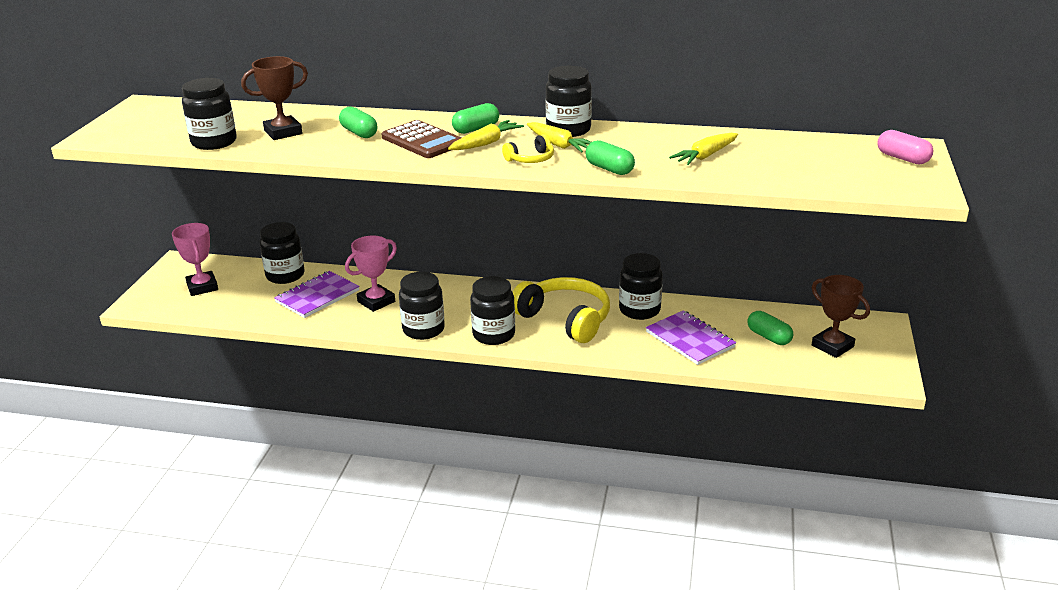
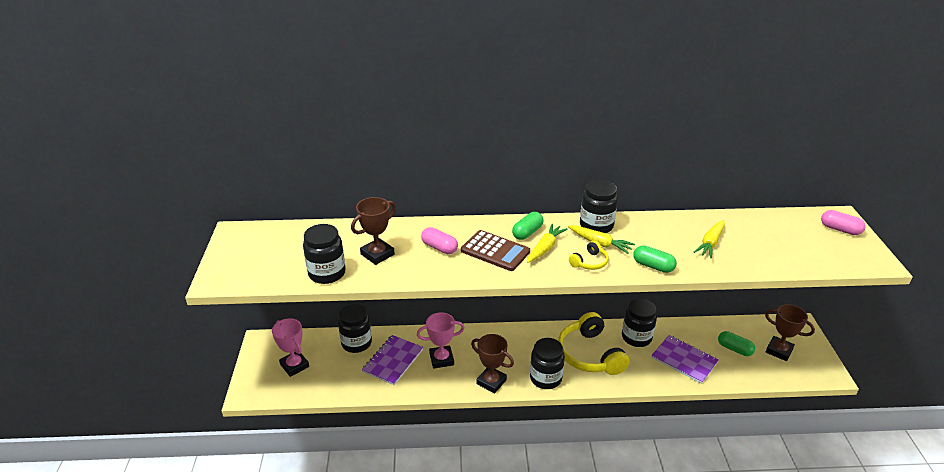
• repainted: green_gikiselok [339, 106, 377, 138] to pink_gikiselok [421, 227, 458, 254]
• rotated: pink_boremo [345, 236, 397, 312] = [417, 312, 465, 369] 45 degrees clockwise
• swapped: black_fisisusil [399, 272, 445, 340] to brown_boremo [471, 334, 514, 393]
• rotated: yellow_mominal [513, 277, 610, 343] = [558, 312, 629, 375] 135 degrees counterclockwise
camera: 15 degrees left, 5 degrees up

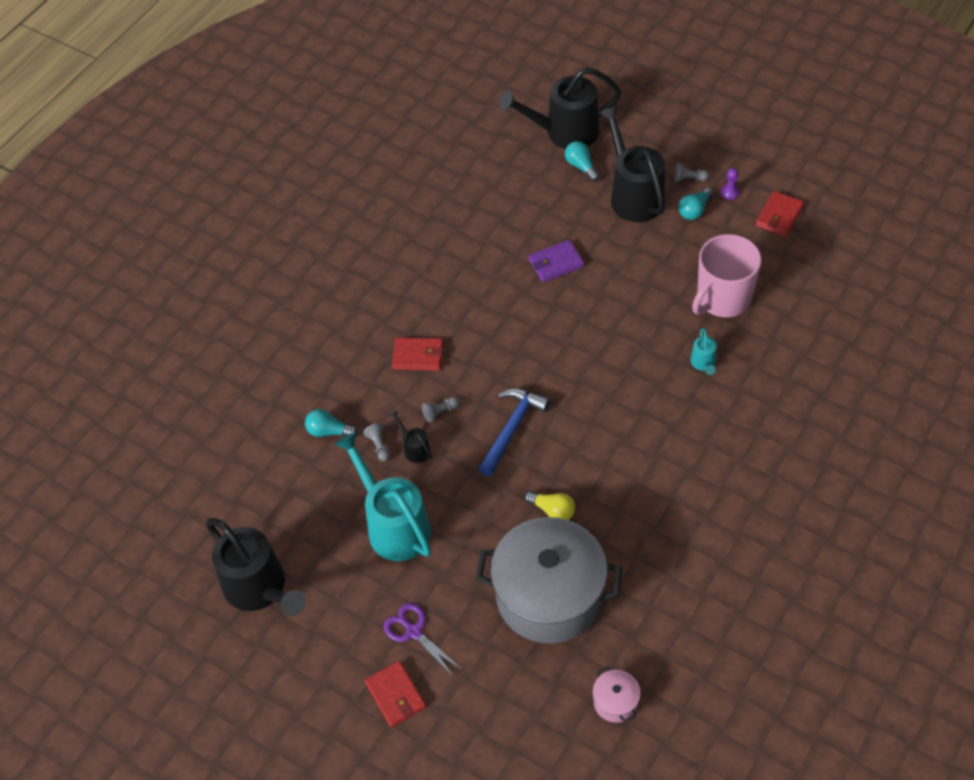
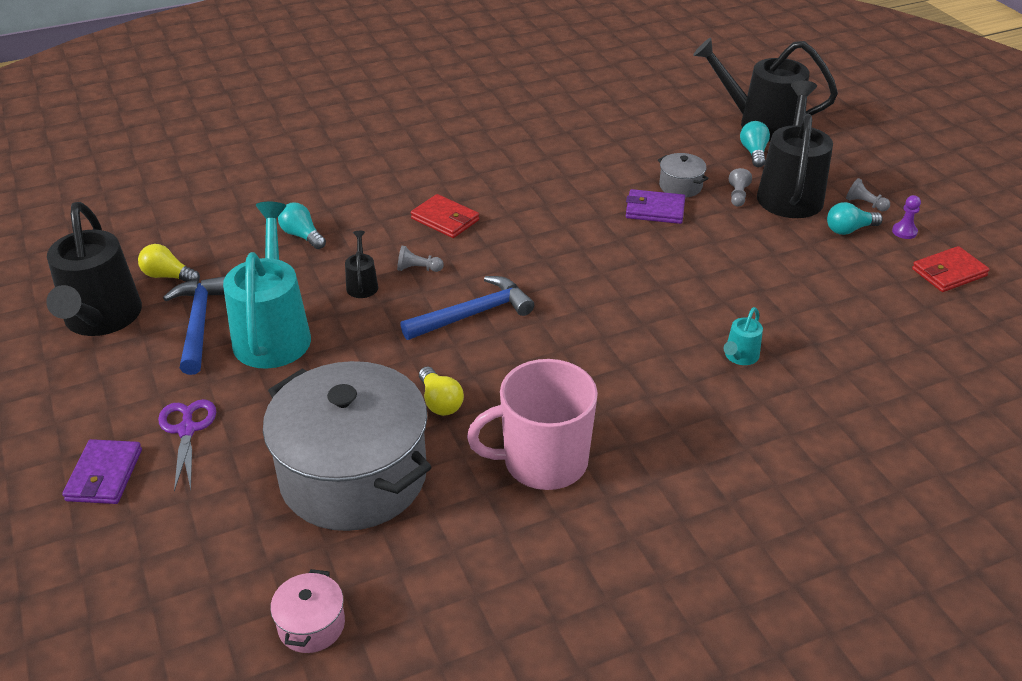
• shifted: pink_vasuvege [692, 234, 762, 317] to [467, 359, 598, 490]
• shifted: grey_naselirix [363, 423, 390, 461] to [729, 168, 752, 207]
• repainted: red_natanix [365, 660, 426, 727] to purple_natanix [62, 439, 142, 504]
• new: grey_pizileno [658, 153, 709, 197]
• new: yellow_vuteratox [138, 244, 200, 282]
• new: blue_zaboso [163, 276, 225, 375]
camera: 30 degrees right, 15 degrees down

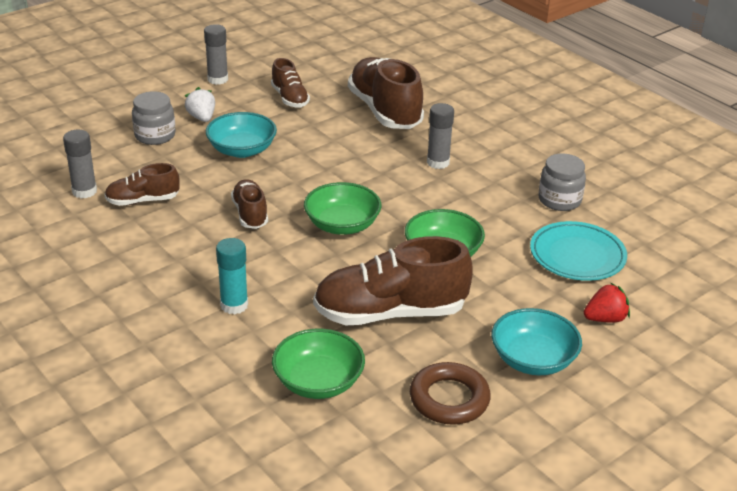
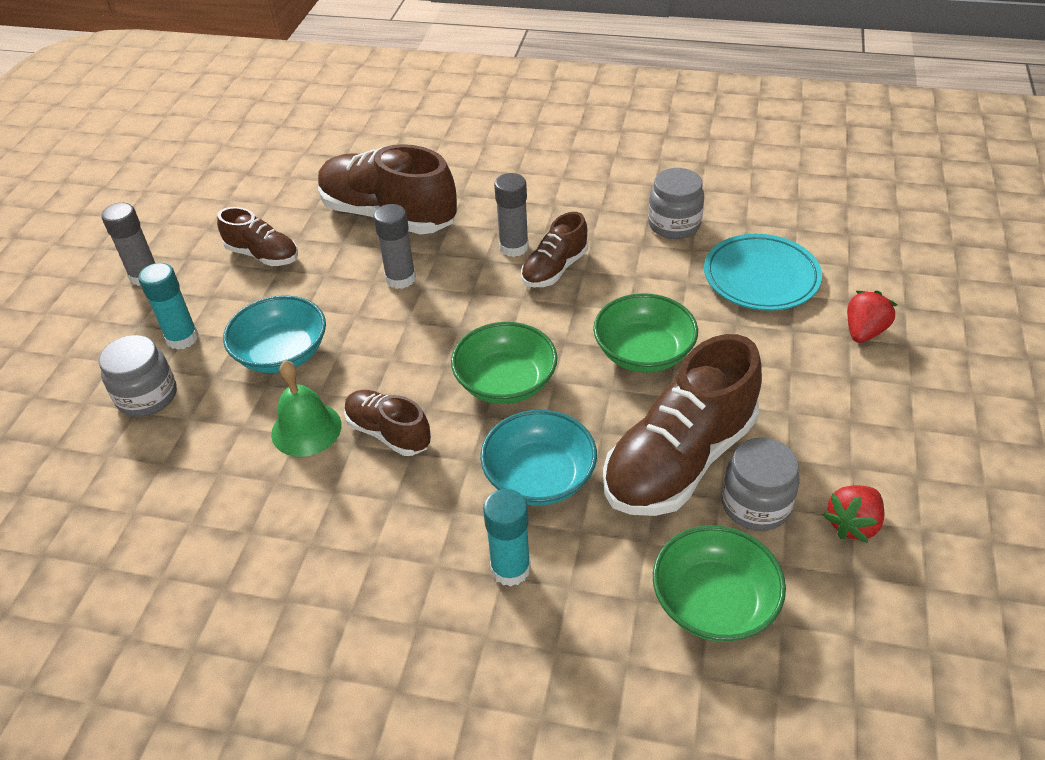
• swapped: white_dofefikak [185, 87, 215, 122] to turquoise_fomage [138, 263, 199, 350]
• shifted: grey_fomage [63, 130, 97, 198] to [373, 204, 416, 289]
• shifted: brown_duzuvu [104, 163, 180, 206] to [521, 212, 588, 287]
• shifted: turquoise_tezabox [491, 308, 582, 375] to [480, 410, 597, 506]
• swapped: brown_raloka [410, 362, 491, 425] to red_dofefikak [823, 485, 884, 543]
• new: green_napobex [271, 360, 342, 457]
• new: grey_fisisusil [722, 438, 799, 531]
camera: 35 degrees left, 10 degrees up

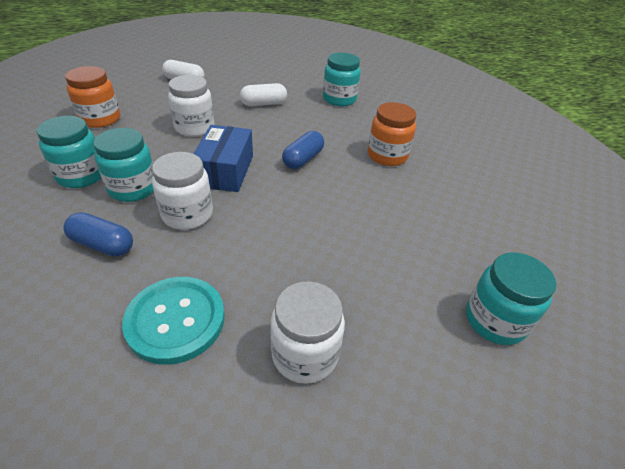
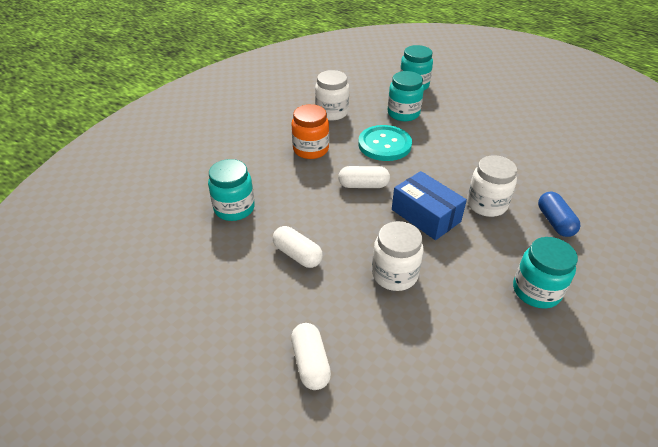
• gone: orange_fisisusil [65, 66, 120, 128]
• rotated: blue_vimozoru [194, 125, 253, 192] = [392, 171, 467, 240] 75 degrees clockwise
• shifted: turquoise_fisisusil [93, 128, 154, 202] to [387, 71, 424, 121]
• repainted: blue_gikiselok [282, 131, 324, 169] to white_gikiselok [338, 166, 390, 188]
• shifted: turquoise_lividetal [122, 277, 225, 365] to [358, 125, 412, 161]
• shifted: white_fisisusil [270, 281, 345, 384] to [315, 70, 349, 120]
camera: 120 degrees left, 0 degrees up

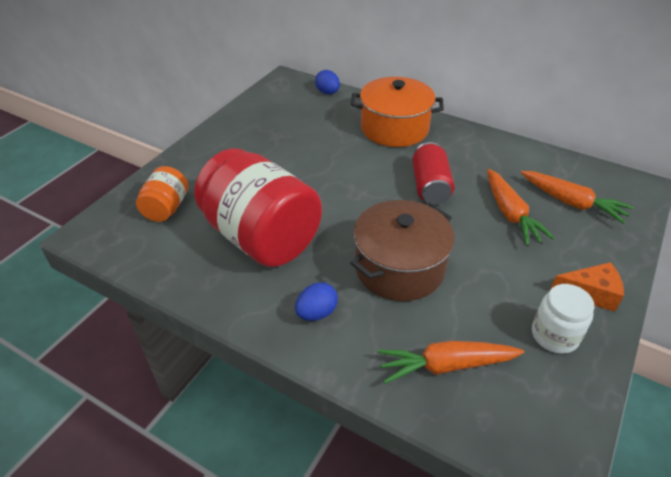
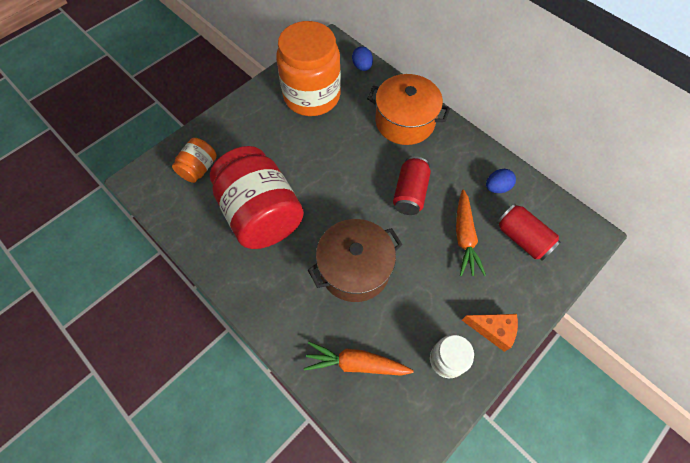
• swapped: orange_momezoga [521, 171, 634, 224] to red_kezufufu [497, 204, 561, 261]
• shifted: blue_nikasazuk [295, 282, 338, 321] to [486, 169, 516, 193]
• new: orange_fisisusil [276, 21, 341, 116]
camera: 15 degrees right, 20 degrees up

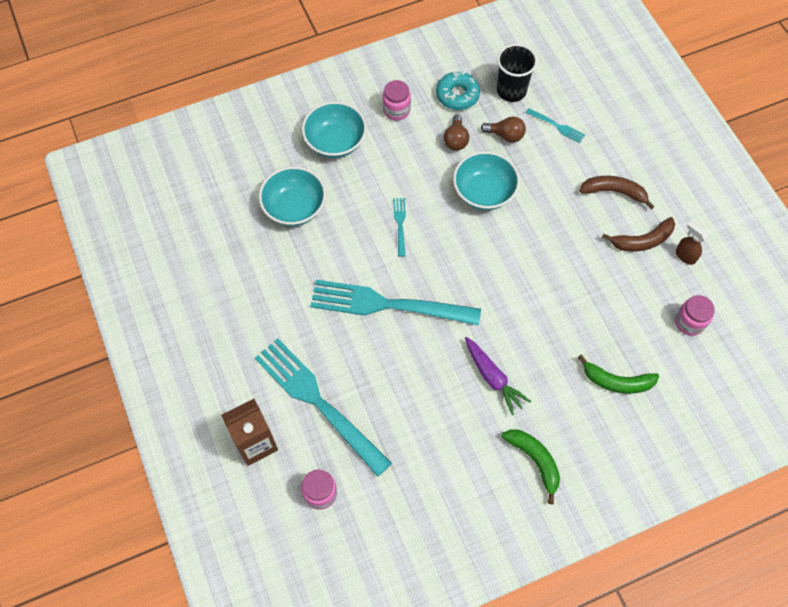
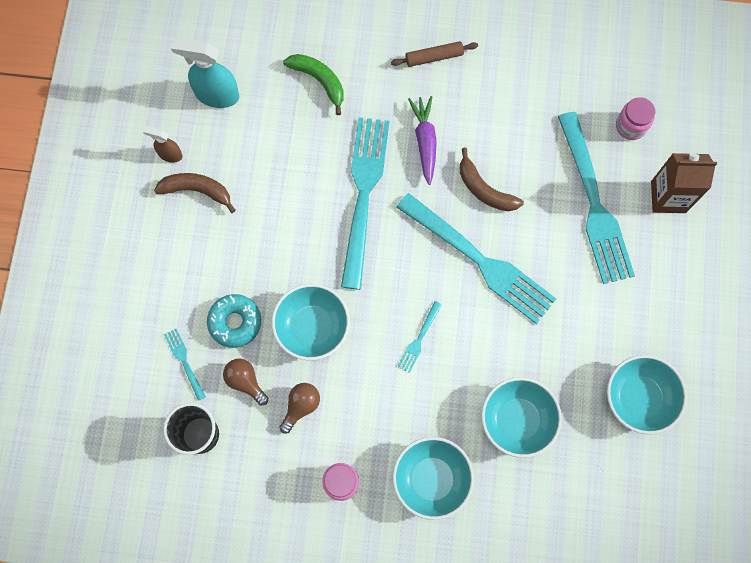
• shifted: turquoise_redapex [436, 71, 480, 110] to [207, 294, 261, 348]
• shifted: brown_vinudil [579, 176, 654, 209] to [460, 147, 524, 211]
• rotated: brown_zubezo [676, 221, 708, 265] = [143, 126, 183, 163] 120 degrees clockwise
• swapped: pink_fisisusil [675, 295, 715, 336] to turquoise_zubezo [171, 38, 239, 108]
• swapped: green_vinudil [502, 429, 560, 504] to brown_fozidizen [391, 41, 478, 67]
• new: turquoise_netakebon [341, 117, 390, 290]
• new: turquoise_tezabox [607, 355, 687, 435]
camera: 150 degrees left, 10 degrees up

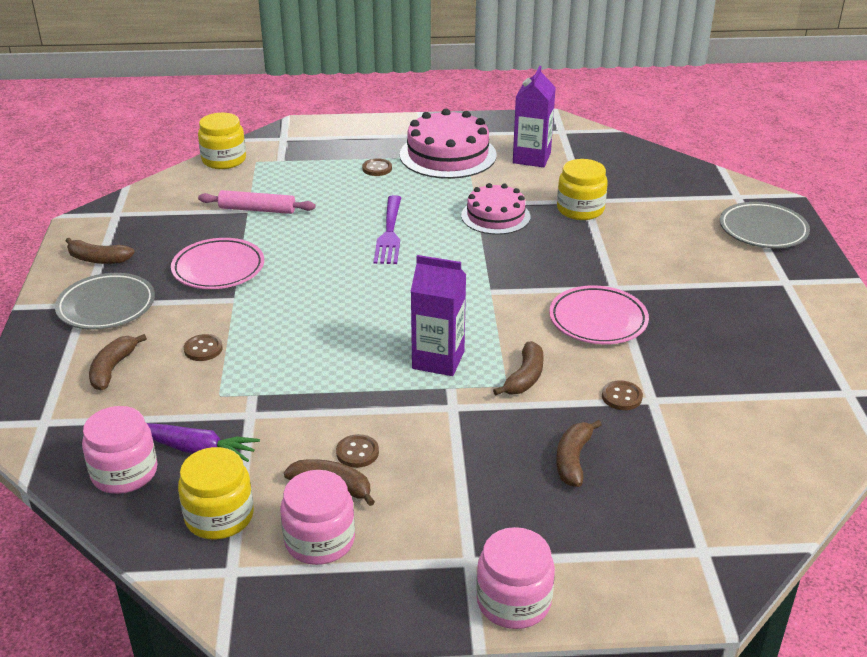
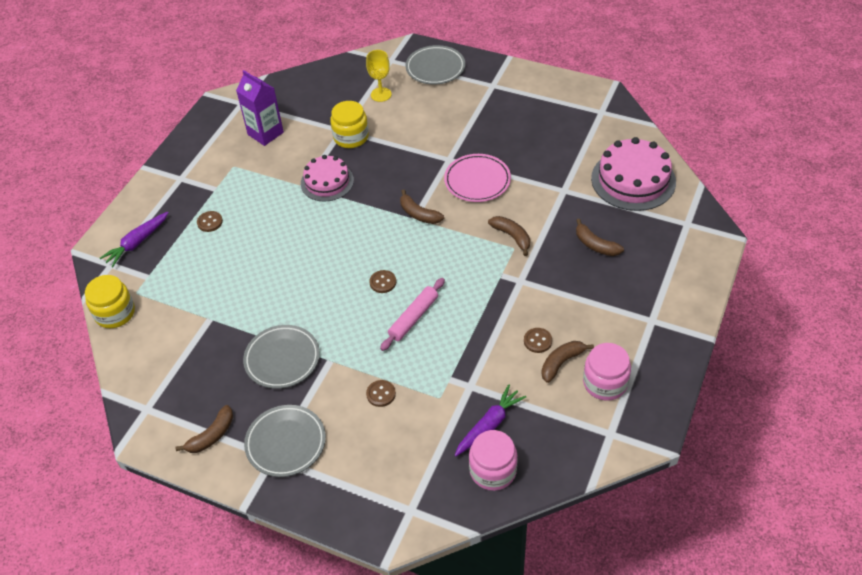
• shifted: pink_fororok [400, 109, 497, 179] to [591, 137, 676, 211]
• shifted: pink_fozidizen [198, 190, 316, 214] to [380, 278, 445, 351]
• gone: purple_netakebon [374, 195, 401, 264]
• repainted: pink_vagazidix [171, 238, 264, 289] to grey_vagazidix [243, 325, 320, 389]
• gone: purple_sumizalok [411, 255, 466, 376]
• shifted: brown_vinudil [89, 334, 147, 390] to [400, 190, 444, 224]
• shifted: brown_lividetal [602, 380, 643, 410] to [369, 270, 396, 293]
• gone: yellow_fisisusil [178, 447, 254, 539]
• gone: pink_fisisusil [476, 527, 555, 629]
• new: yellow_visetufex [366, 50, 392, 102]
• new: purple_momezoga [100, 212, 169, 267]
camera: 60 degrees left, 15 degrees up

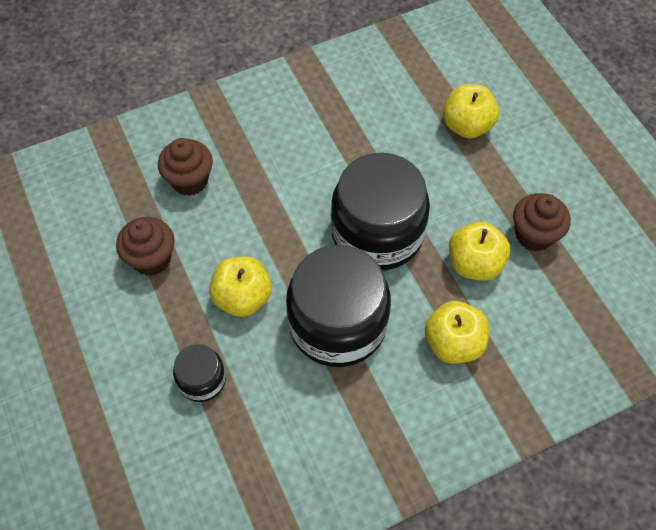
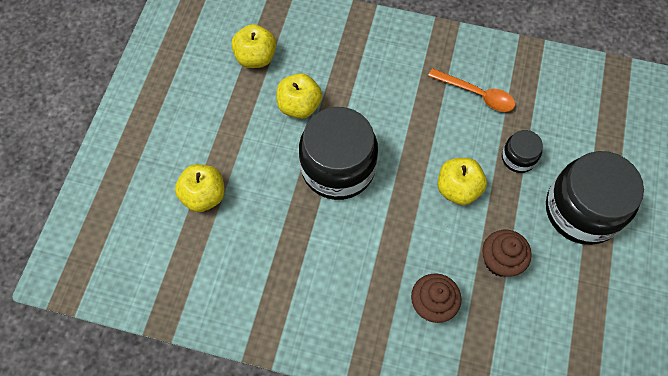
• gone: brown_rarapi [513, 193, 571, 251]
• shifted: black_fisisusil [286, 245, 391, 367] to [546, 151, 644, 245]
• shifted: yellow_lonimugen [425, 301, 489, 364] to [231, 24, 276, 68]
• new: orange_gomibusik [428, 68, 515, 112]
camera: 140 degrees left, 5 degrees up

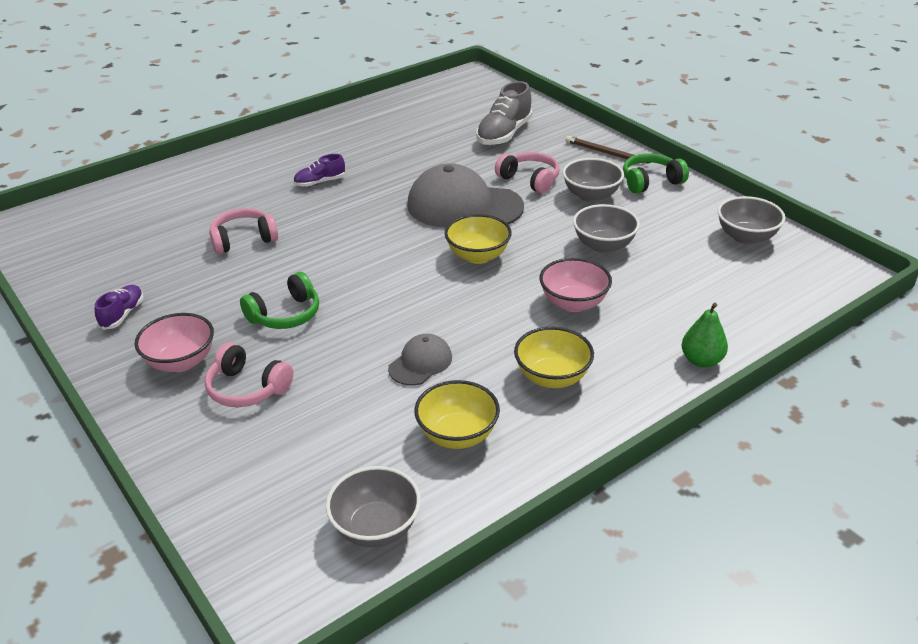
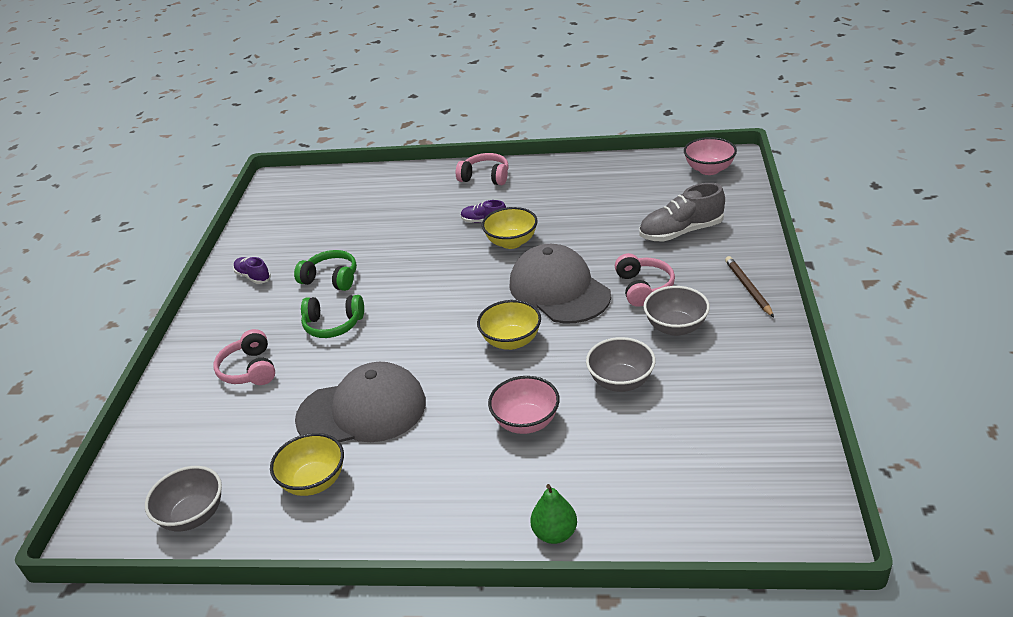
• shifted: green_mominal [623, 153, 689, 194] to [294, 250, 357, 291]
• gone: grey_tezabox [718, 196, 785, 245]
• shifted: pink_mominal [209, 208, 278, 254] to [456, 153, 509, 185]
• rotated: purple_duzuvu [95, 285, 144, 330] = [233, 257, 271, 284] 105 degrees counterclockwise
• shifted: pink_tezabox [135, 313, 214, 372] to [684, 137, 737, 175]
• shifted: yellow_tezabox [514, 327, 594, 388] to [482, 207, 538, 249]
• scaled: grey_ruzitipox [388, 334, 452, 386] = [295, 362, 426, 442] x2.06
camera: 45 degrees right, 0 degrees up

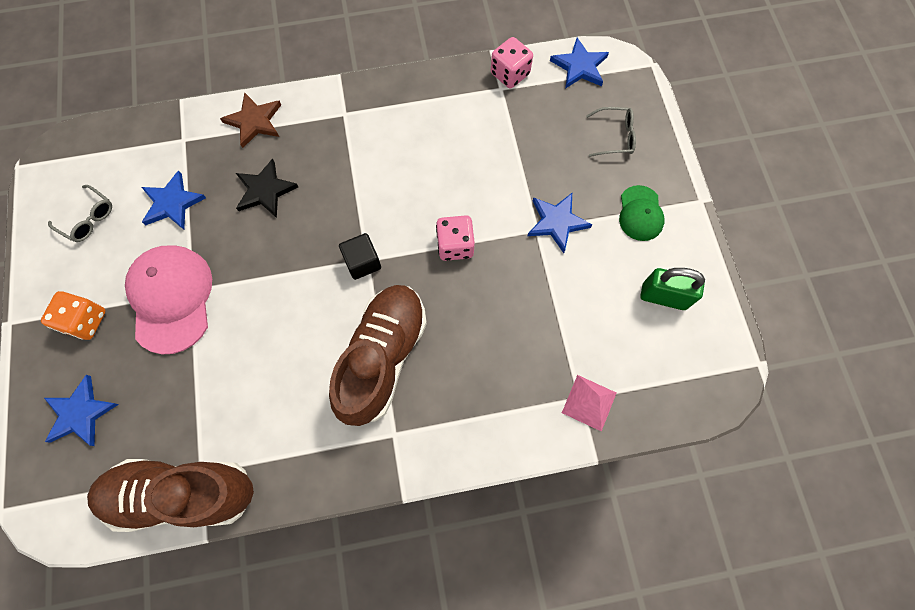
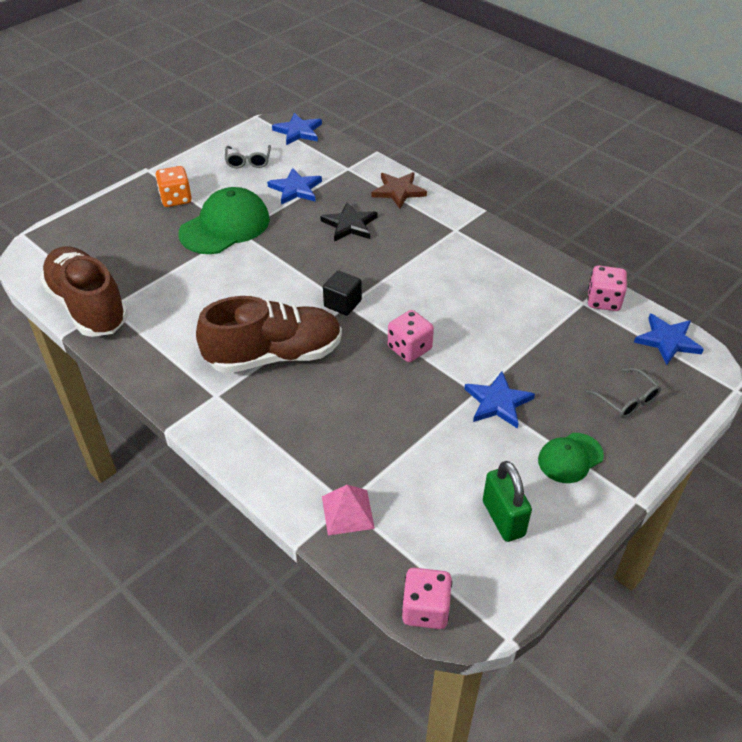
• repainted: pink_ruzitipox [125, 245, 212, 354] to green_ruzitipox [178, 187, 270, 254]
• shifted: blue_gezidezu [44, 375, 119, 446] to [272, 113, 322, 145]
• new: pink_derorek [402, 568, 452, 629]
camera: 55 degrees right, 25 degrees down

